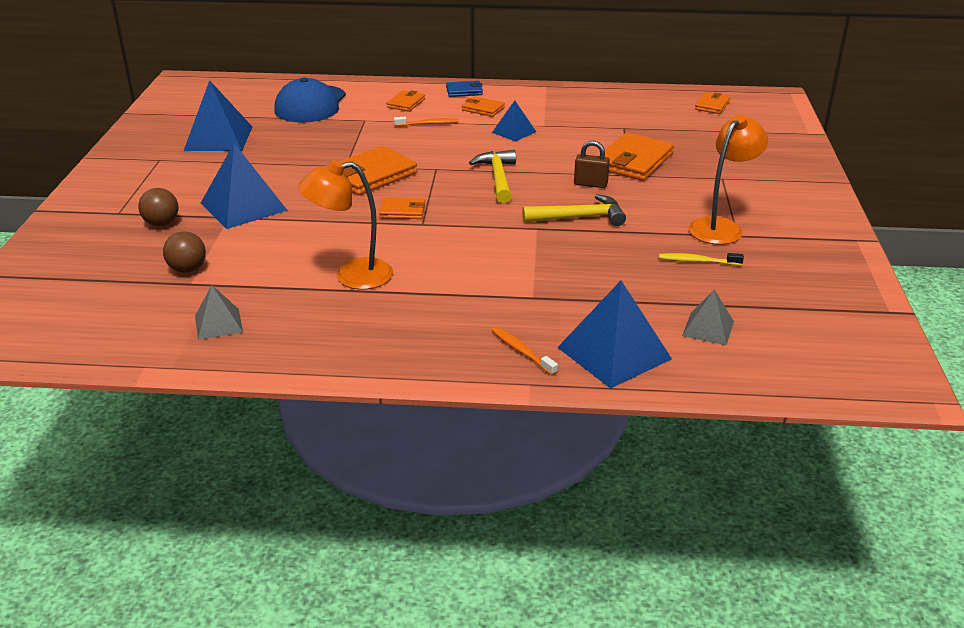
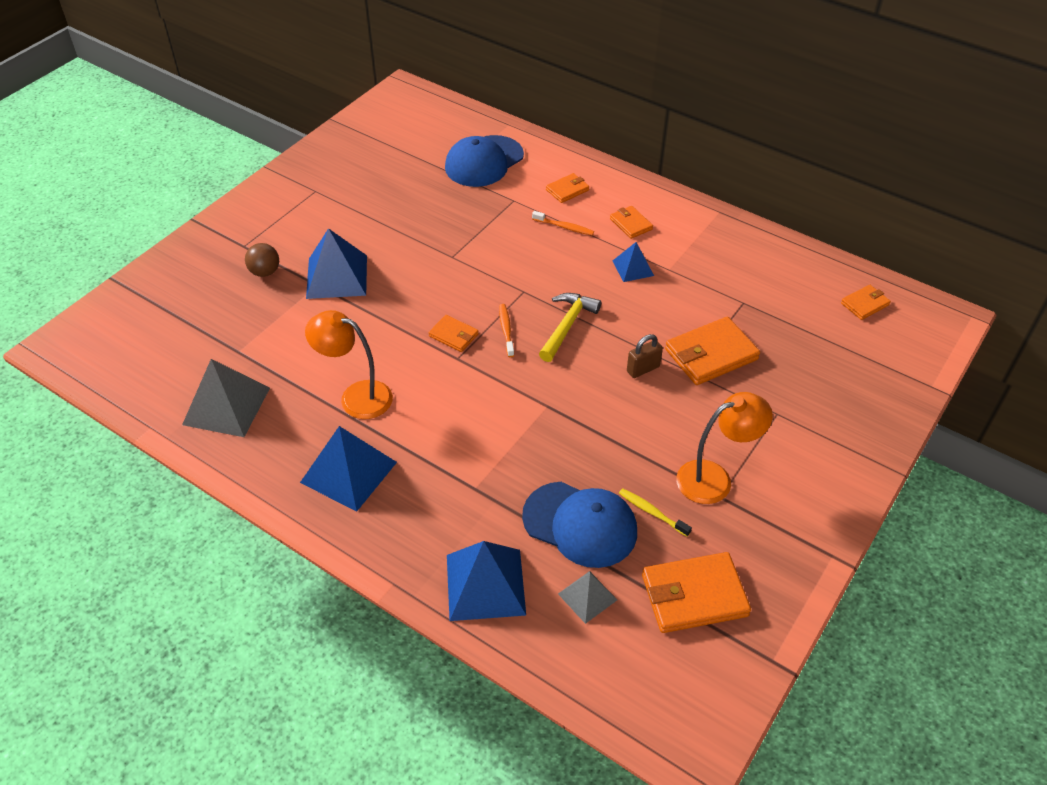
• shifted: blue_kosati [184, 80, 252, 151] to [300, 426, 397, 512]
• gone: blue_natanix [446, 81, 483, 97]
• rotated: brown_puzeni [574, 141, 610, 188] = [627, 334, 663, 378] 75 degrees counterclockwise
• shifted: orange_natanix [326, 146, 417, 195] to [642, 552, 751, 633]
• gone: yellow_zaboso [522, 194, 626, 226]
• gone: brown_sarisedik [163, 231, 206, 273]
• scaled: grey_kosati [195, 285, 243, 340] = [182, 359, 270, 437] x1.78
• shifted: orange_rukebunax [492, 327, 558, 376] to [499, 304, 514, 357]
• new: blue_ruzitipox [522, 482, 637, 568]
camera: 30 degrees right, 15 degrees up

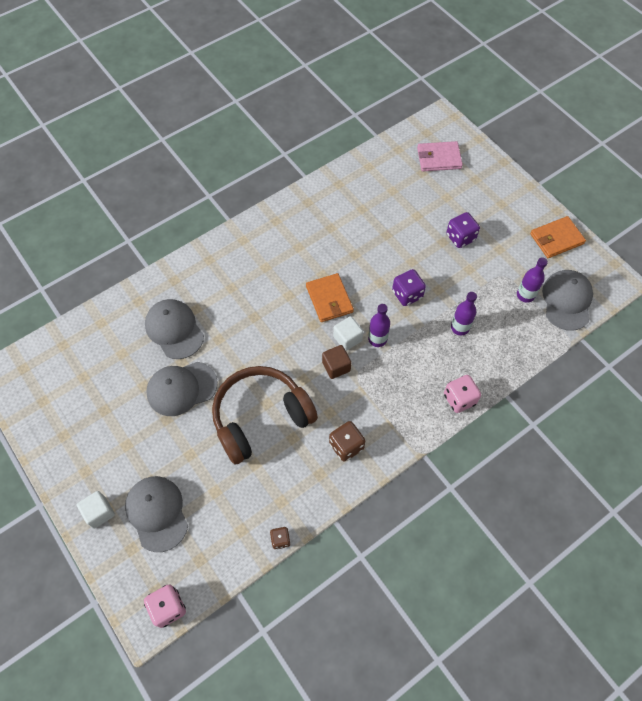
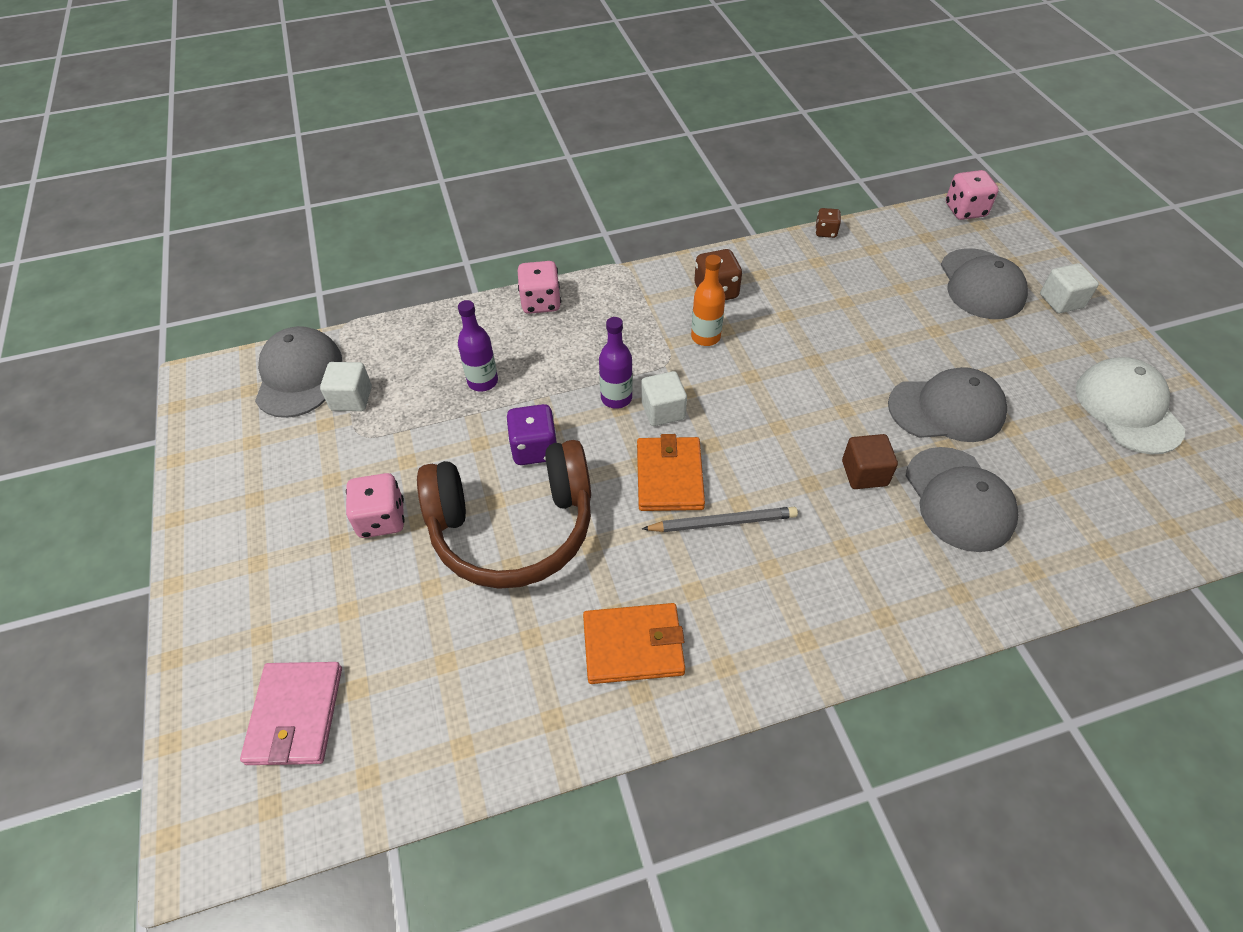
• rotated: pink_natanix [417, 141, 463, 171] = [240, 662, 342, 765] 75 degrees clockwise
• repainted: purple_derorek [446, 212, 480, 248] to pink_derorek [346, 473, 405, 538]
• shifted: orange_natanix [530, 216, 586, 258] to [583, 603, 685, 684]
• swapped: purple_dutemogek [517, 257, 548, 303] to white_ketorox [320, 362, 372, 411]
• rotated: grey_ruzitipox [542, 270, 593, 331] = [255, 326, 342, 418] 150 degrees clockwise
• shifted: brown_ketorox [322, 345, 351, 379] to [842, 434, 898, 489]
• shifted: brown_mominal [212, 366, 318, 464] to [417, 440, 591, 589]
• new: orange_dutemogek [691, 255, 725, 346]
• new: white_ruzitipox [1076, 357, 1185, 454]
• new: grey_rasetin [642, 507, 798, 532]
camera: 160 degrees left, 10 degrees down

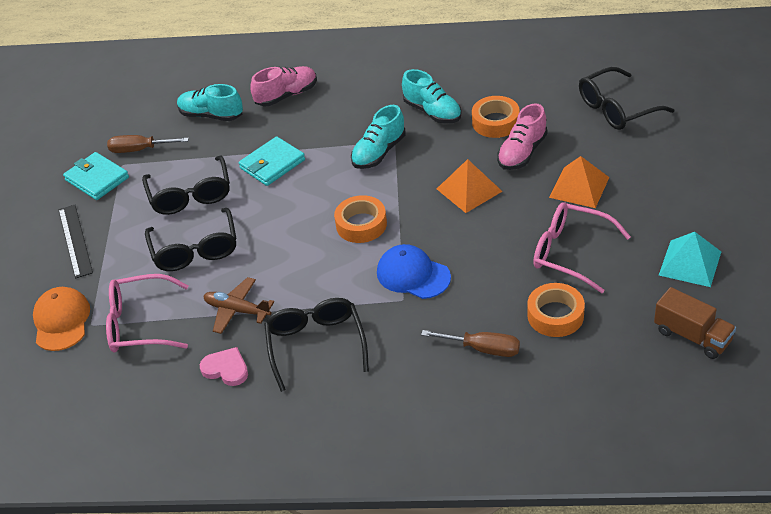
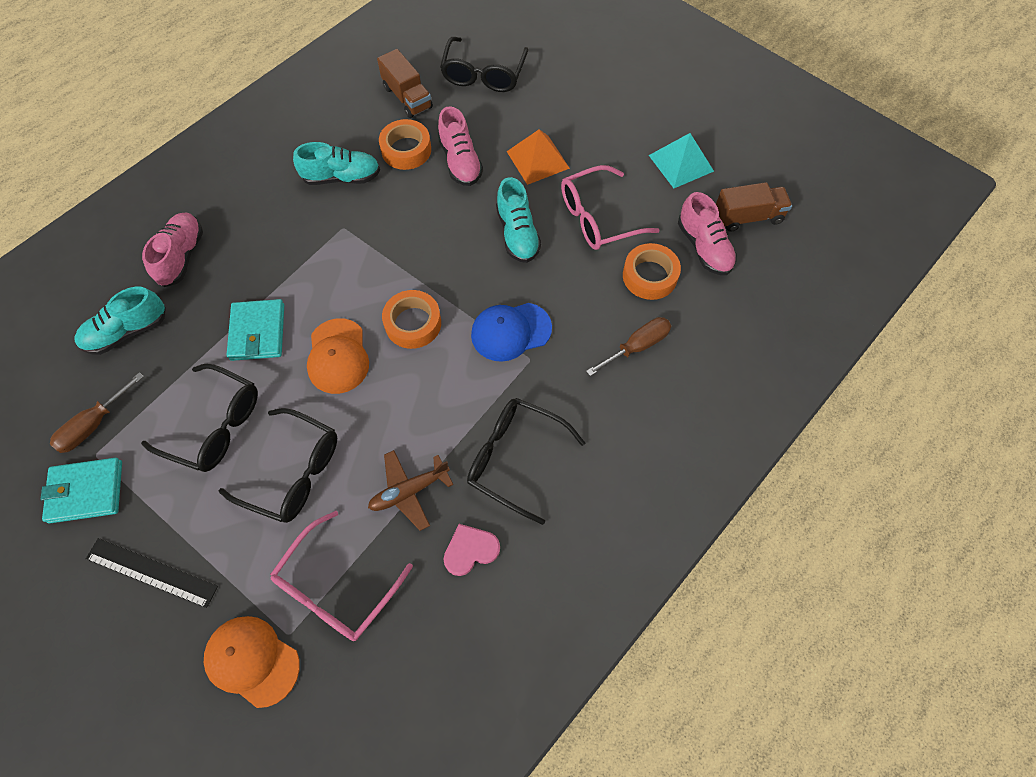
• shifted: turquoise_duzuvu [351, 105, 406, 169] to [496, 177, 541, 263]
• gone: orange_kosati [437, 159, 503, 213]
• new: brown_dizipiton [377, 49, 433, 118]
• new: pink_duzuvu [678, 192, 737, 275]
• new: orange_ruzitipox [307, 318, 369, 394]
camera: 55 degrees left, 20 degrees up

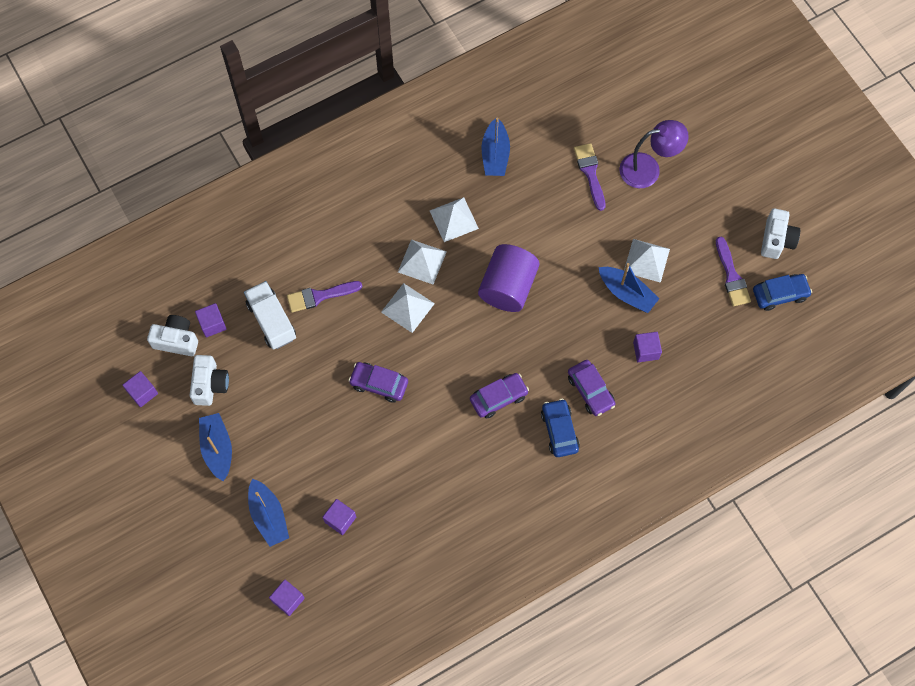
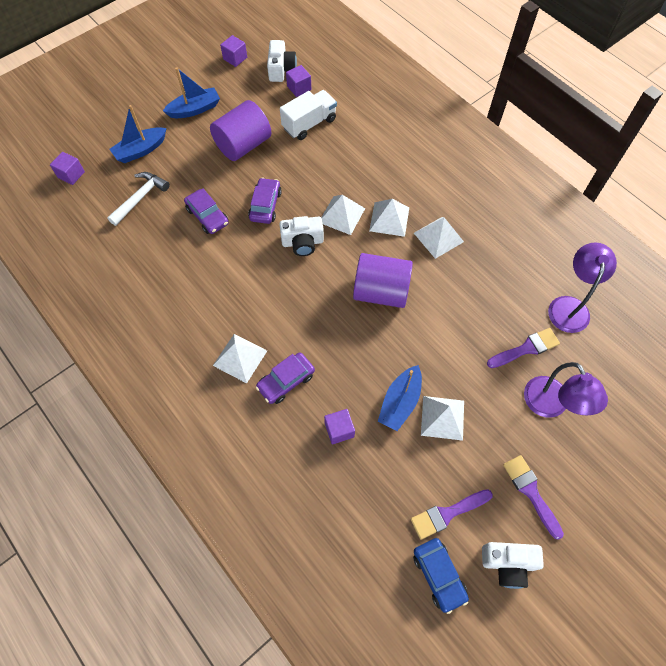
• gone: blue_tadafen [482, 117, 510, 176]
• shifted: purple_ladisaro [287, 281, 362, 313] to [503, 455, 564, 540]
• shifted: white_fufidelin [190, 355, 229, 406] to [279, 216, 324, 256]
• shifted: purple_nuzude [470, 373, 529, 418] to [184, 188, 229, 234]
• swapped: blue_nuzude [541, 399, 580, 457] to white_kosati [213, 334, 267, 383]
• swapped: purple_ketorox [323, 499, 356, 535] to white_zaboso [107, 172, 170, 226]
• new: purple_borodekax [210, 100, 271, 161]
• new: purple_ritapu [548, 243, 617, 333]
camera: 80 degrees right, 5 degrees down

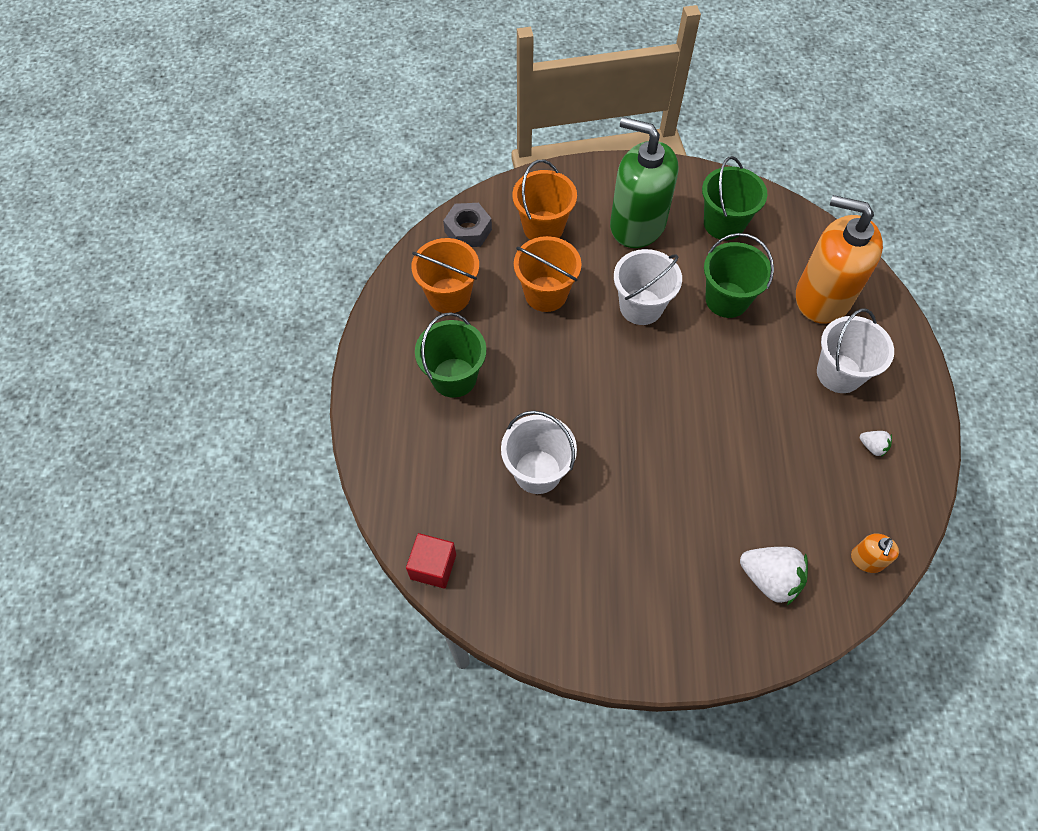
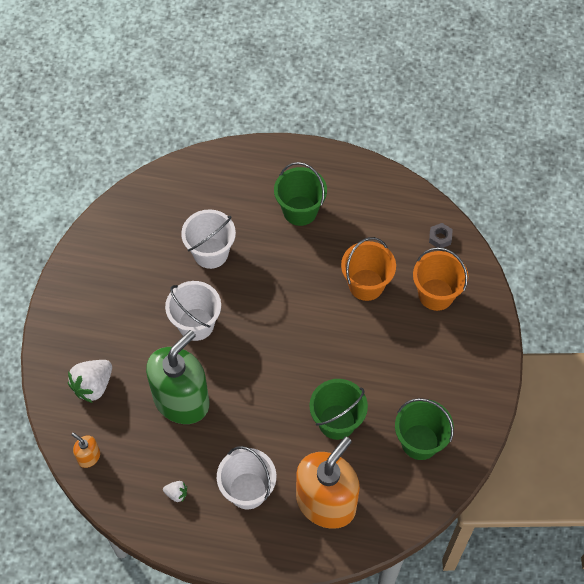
• shifted: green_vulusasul [610, 117, 678, 248] to [146, 330, 209, 424]
• scaled: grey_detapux [443, 203, 492, 247] = [429, 223, 453, 248] x0.63
• gone: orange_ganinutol [411, 238, 479, 313]
• shifted: white_ganinutol [614, 249, 682, 325] to [165, 281, 221, 341]
• rotated: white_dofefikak [860, 431, 892, 457] = [163, 481, 187, 502] 120 degrees counterclockwise
• gone: red_ketorox [406, 533, 456, 589]
camera: 100 degrees right, 0 degrees up

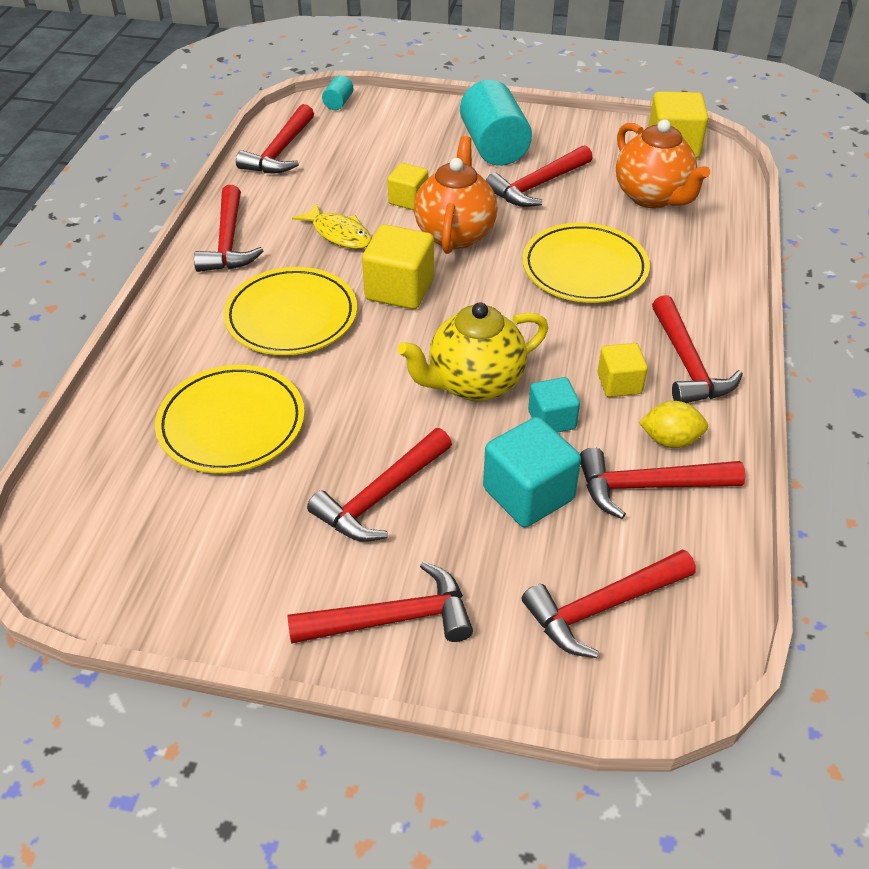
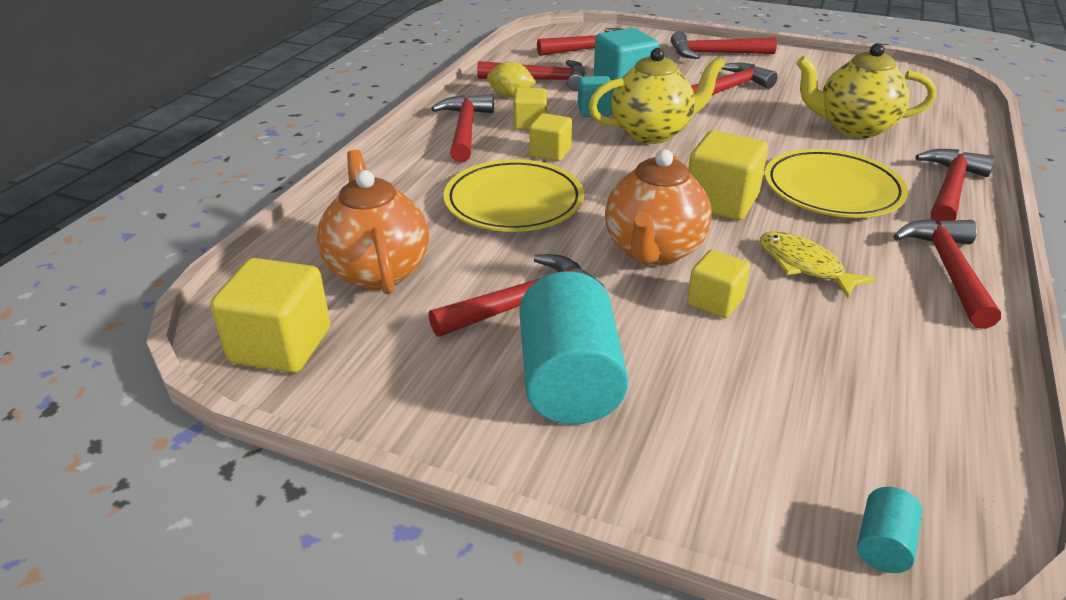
• shifted: red_zaboso [236, 104, 314, 173] to [915, 149, 995, 223]
• swapped: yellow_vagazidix [155, 365, 305, 473] to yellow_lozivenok [796, 43, 936, 138]
• new: yellow_ketorox [529, 113, 572, 161]
camera: 170 degrees left, 10 degrees down

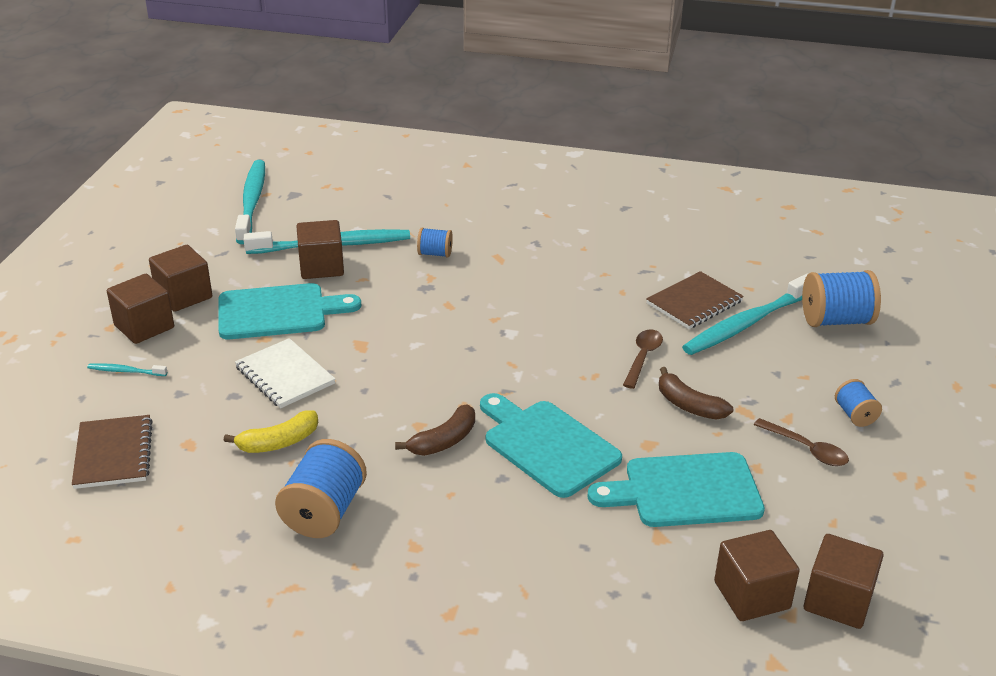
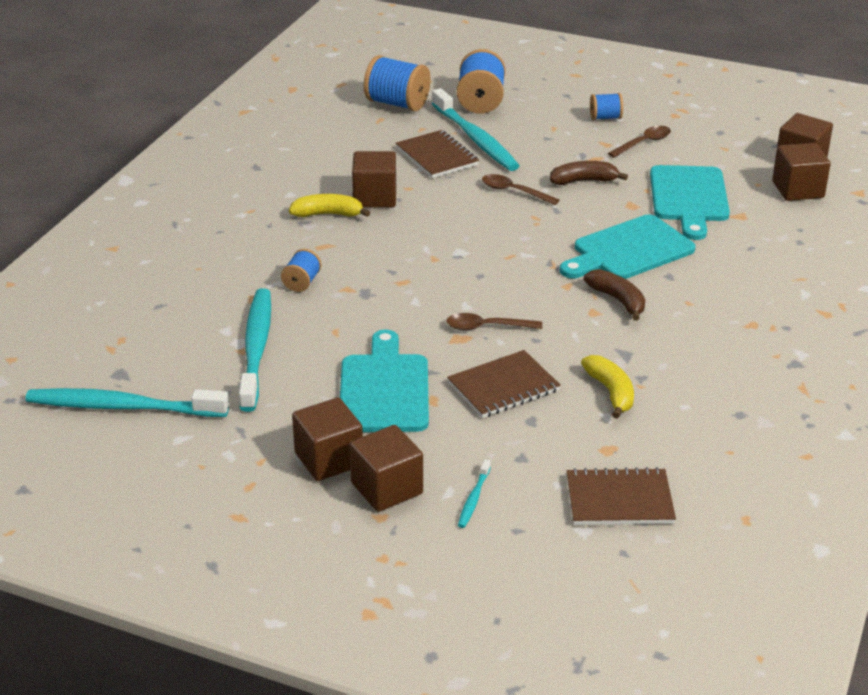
• shifted: brown_ketorox [296, 220, 344, 279] to [352, 151, 396, 207]
• repainted: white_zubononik [235, 338, 335, 409] to brown_zubononik [447, 350, 561, 418]
• rotated: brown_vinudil [659, 367, 733, 420] = [550, 161, 628, 185] 150 degrees counterclockwise
• shifted: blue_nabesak [275, 439, 367, 538] to [364, 55, 431, 111]
• new: yellow_vinudil [289, 194, 370, 217]
• new: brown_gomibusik [446, 313, 542, 330]
camera: 80 degrees left, 0 degrees up

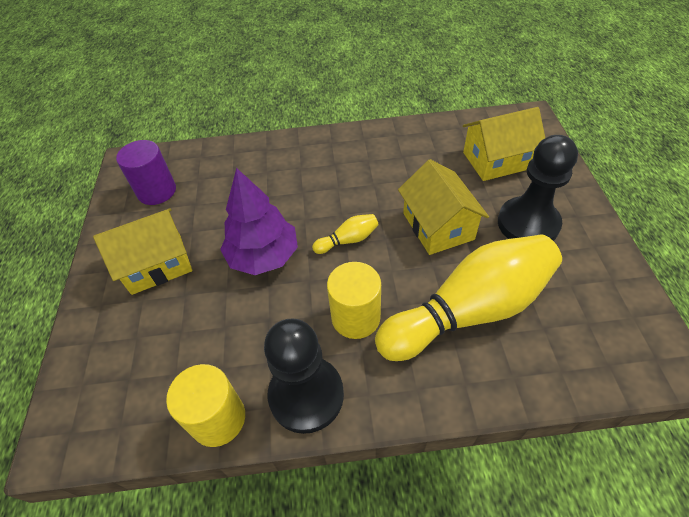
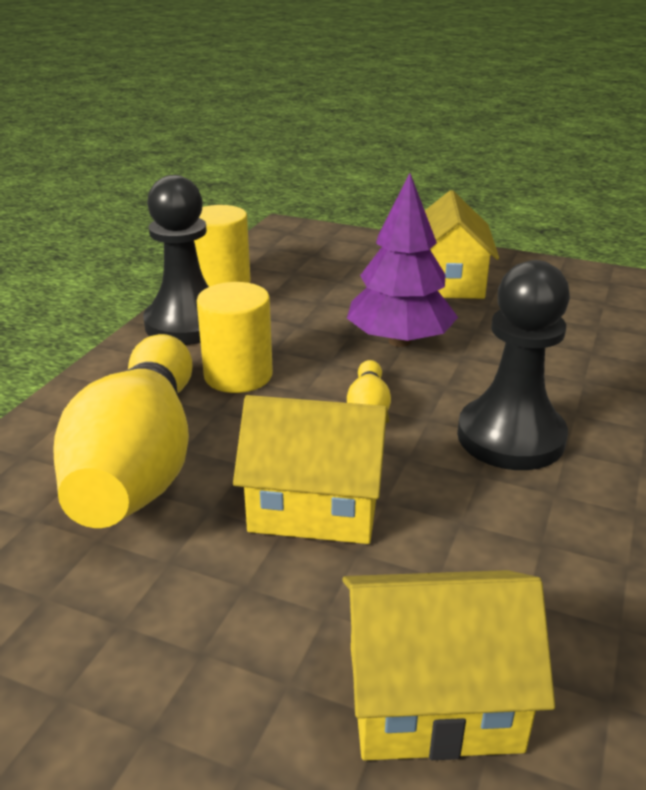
• rotated: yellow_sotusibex [463, 107, 545, 181] = [342, 570, 555, 760] 75 degrees clockwise
• shifted: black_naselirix [498, 135, 578, 241] to [457, 260, 570, 470]
• gone: purple_borodekax [116, 140, 176, 205]
camera: 115 degrees right, 20 degrees down

